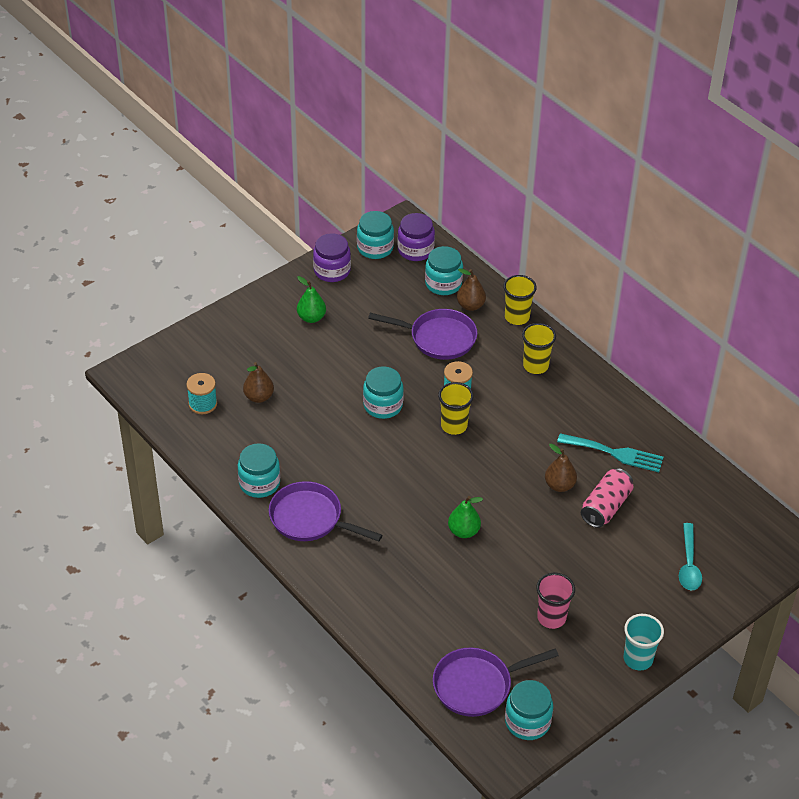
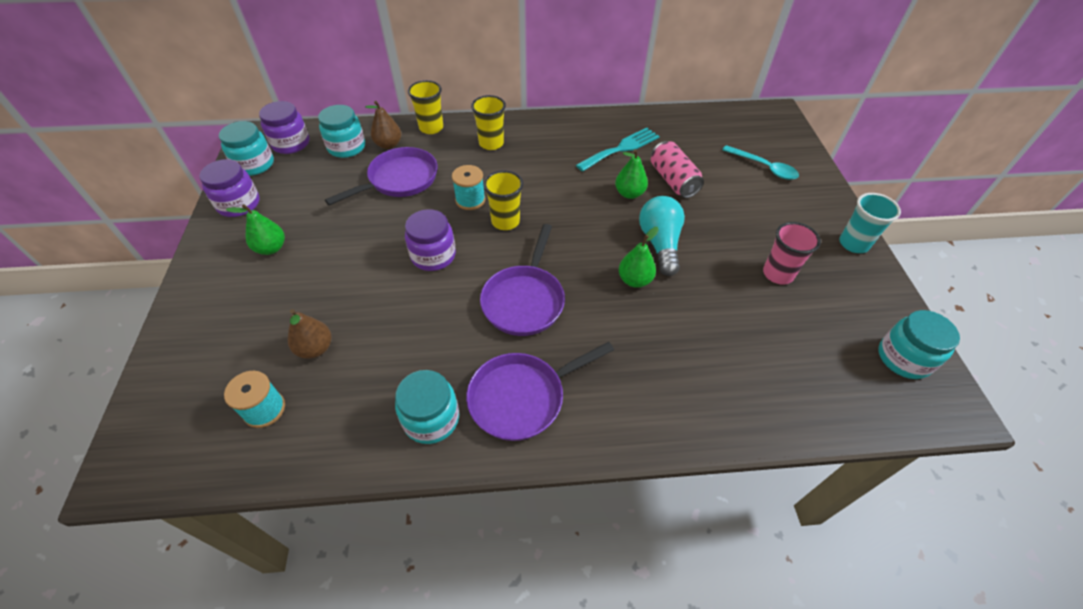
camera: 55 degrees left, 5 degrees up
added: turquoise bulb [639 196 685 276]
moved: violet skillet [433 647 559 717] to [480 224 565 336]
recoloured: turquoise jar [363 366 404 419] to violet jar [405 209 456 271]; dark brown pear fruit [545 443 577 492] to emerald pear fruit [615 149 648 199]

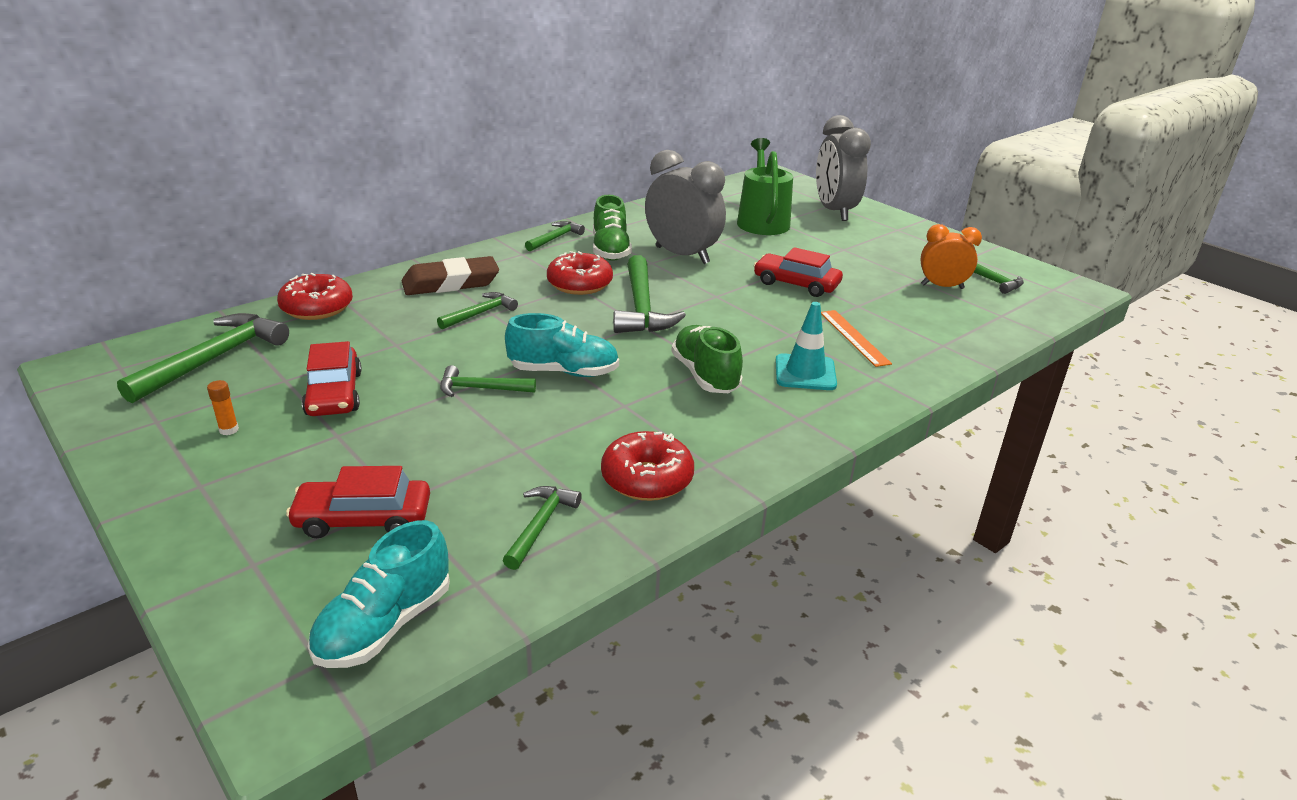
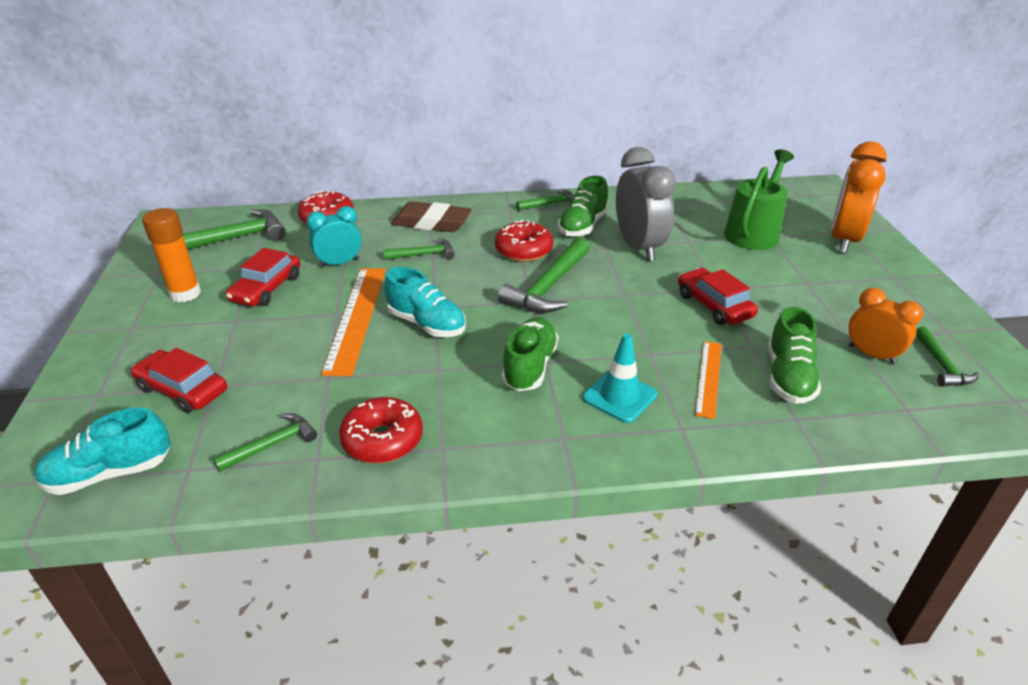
camera: 35 degrees right, 5 degrees up
added: turquoise alarm clock [306 206 362 268]; emerald shoe [768 307 821 404]
replaced: emerald hammer [440 365 536 397] to orange-coloured ruler [321 268 386 376]
recoloured: ash-grey alarm clock [816 115 871 221] to orange-coloured alarm clock [831 141 887 253]
resized: orange-coloured glue [207 380 239 435] = [142 208 201 302] x2.29

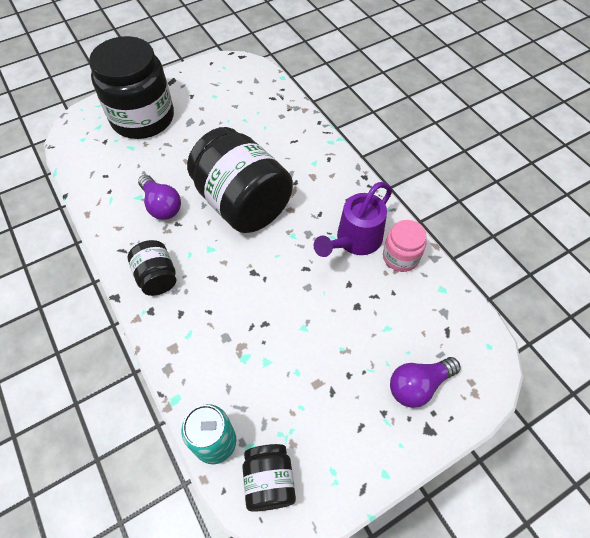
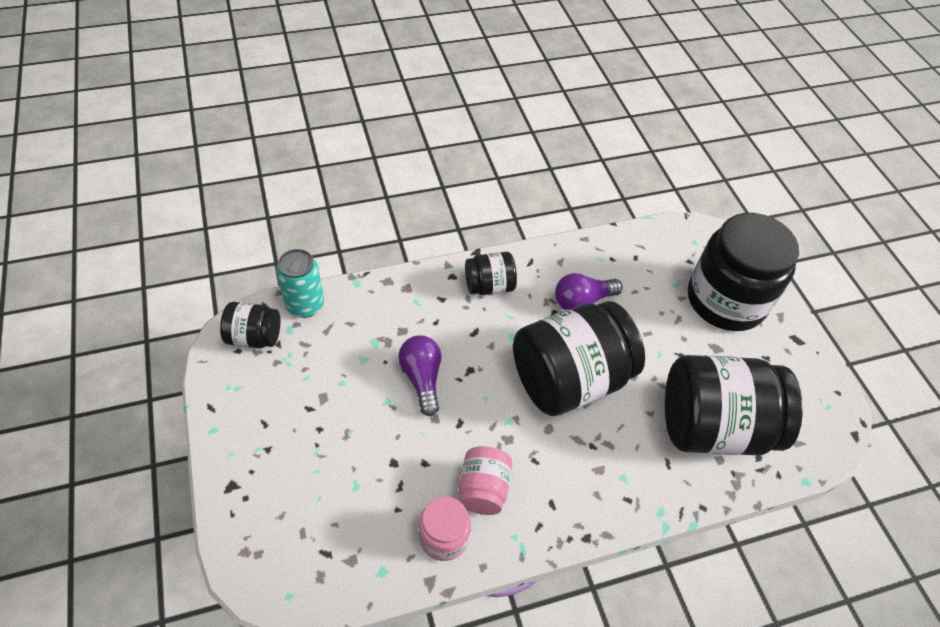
camera: 100 degrees right, 5 degrees down
added: jet-black jar [665 355 803 455]
moved: violet bulb [390 357 461 408] to [398 335 441 416]
replaced: violet watering pot [314 182 392 257] to rose-pink jar [459 446 513 515]

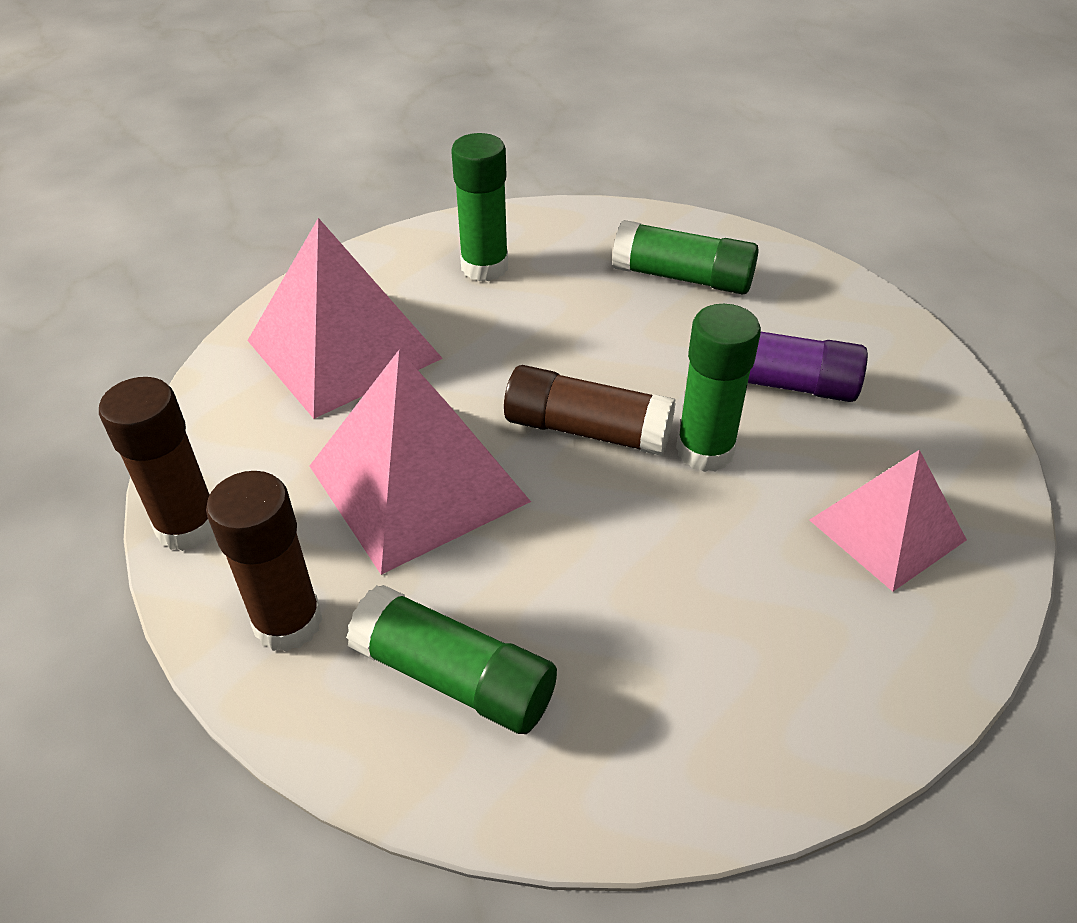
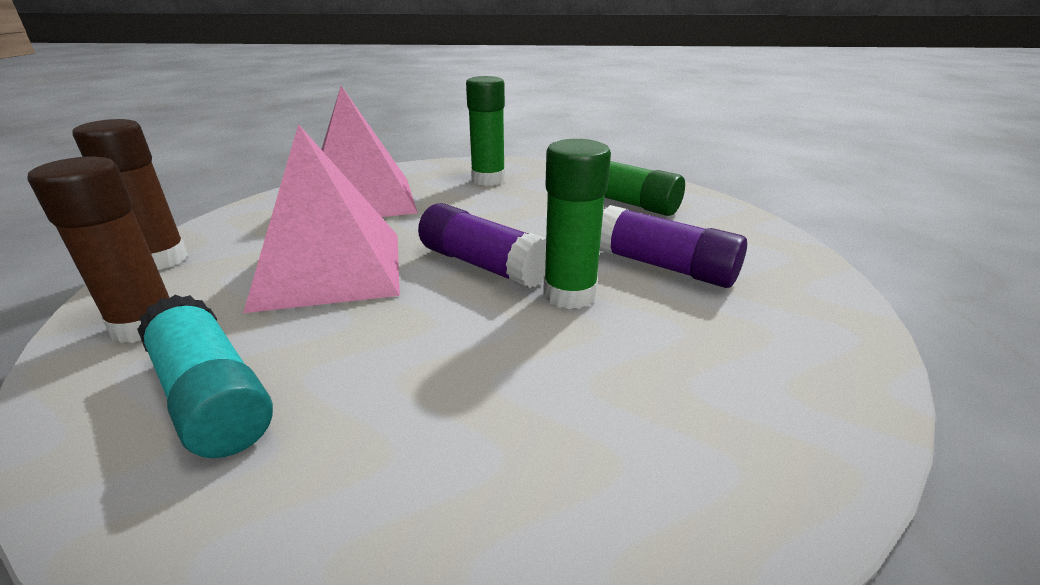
camera: 20 degrees right, 15 degrees down
removed: rose-pink pyramid shape [810 450 967 592]
recoloured: dark brown glue [504 365 676 456] to violet glue [418 203 546 288]; emerald glue [346 585 557 734] to turquoise glue [137 295 273 458]

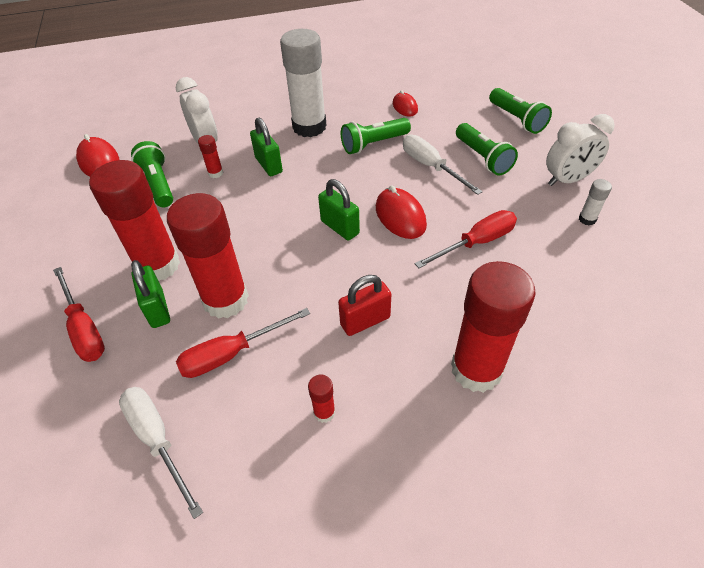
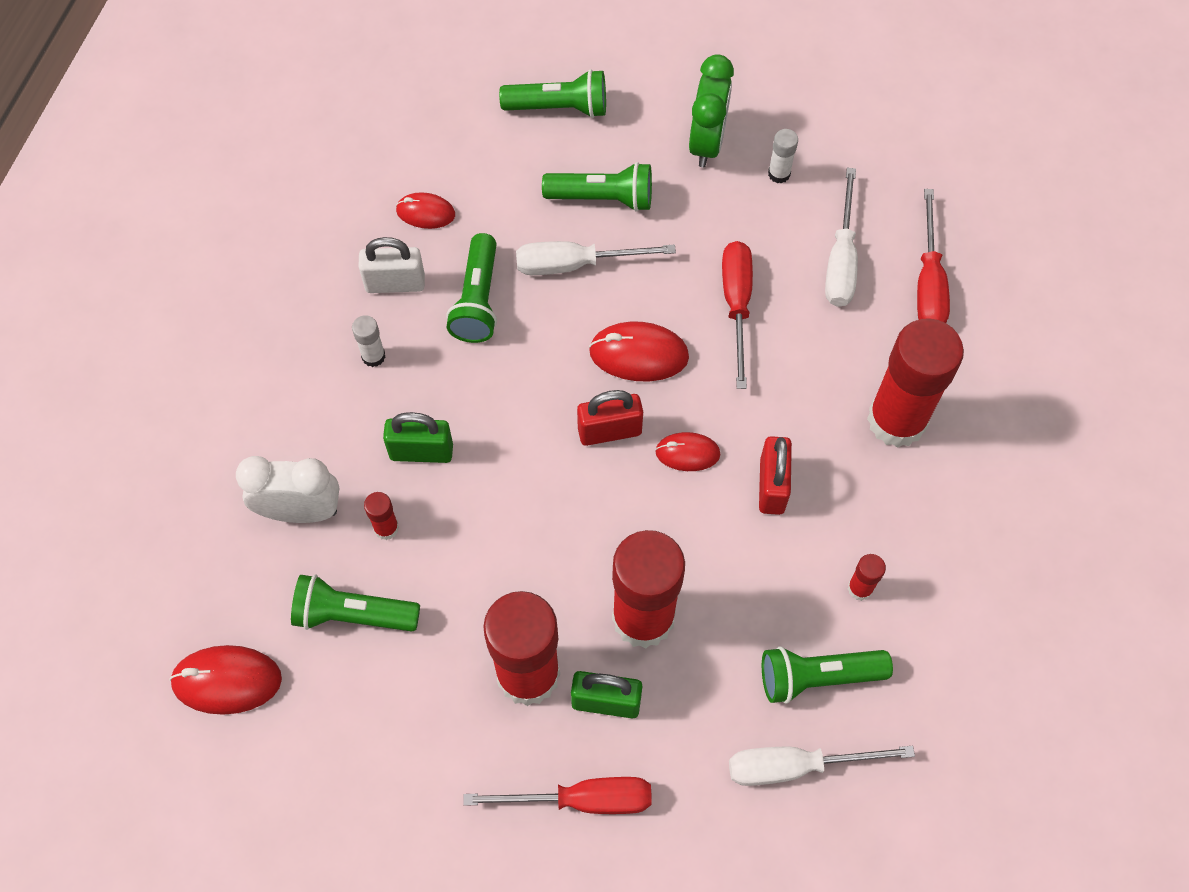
camera: 60 degrees left, 15 degrees up
added: white hand screwdriver [825 167 858 307]; white padlock [359 237 425 293]; crimson computer mouse [655 432 721 471]; emerald pocket torch [762 646 893 704]
moved: crimson hand screwdriver [176 308 310 378] to [917 189 950 323]
recoloured: white alarm clock [546 114 615 186] to emerald alarm clock [689 54 734 167]; emerald padlock [318 179 360 241] to crimson padlock [577 390 643 446]
resized: white glue [280 29 327 137] = [352 315 385 367] x0.41

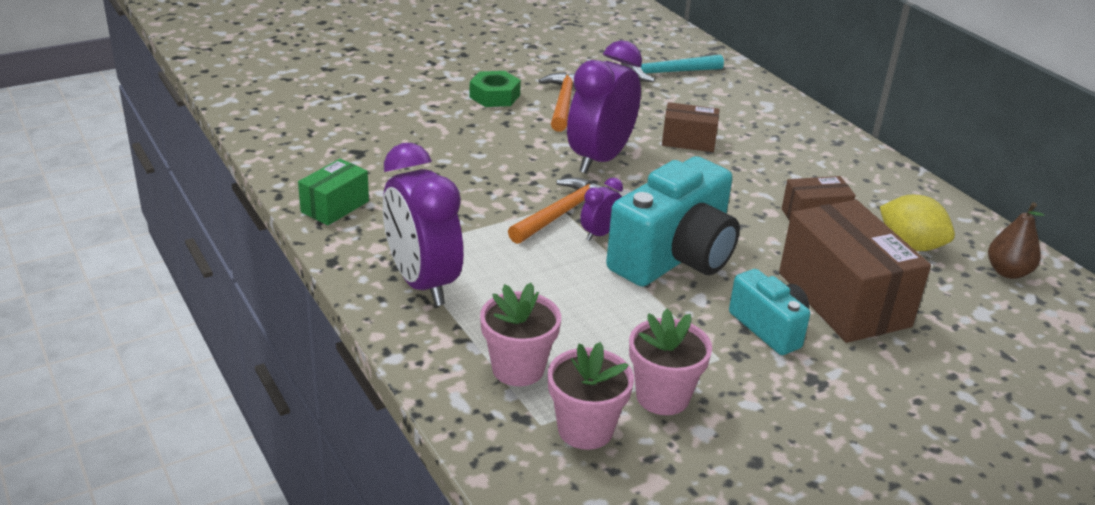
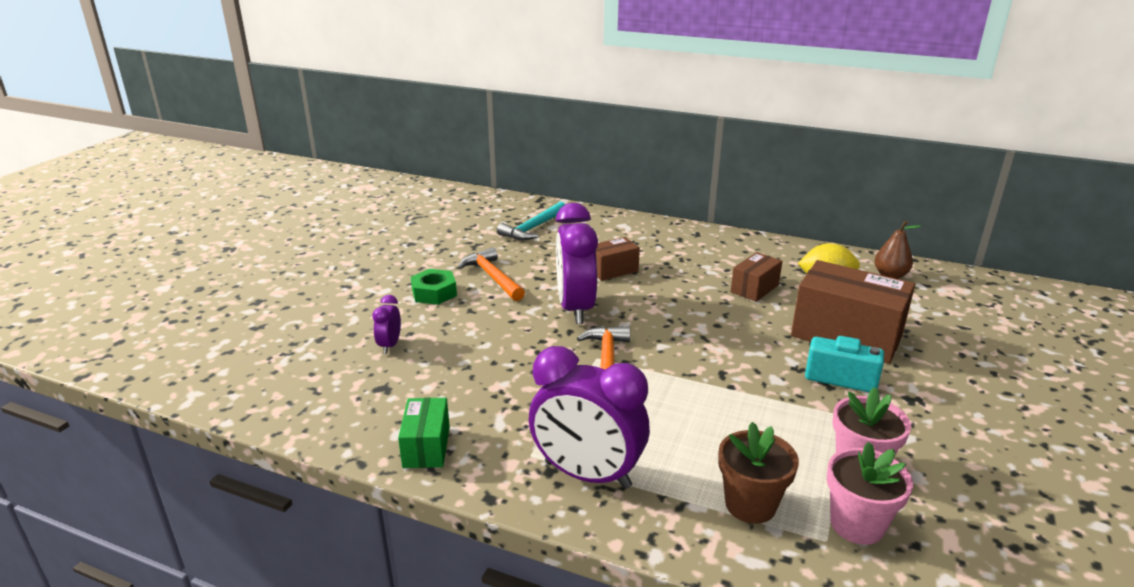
camera: 35 degrees left, 5 degrees down
removed: turquoise compact camera [606 156 740 287]
moved: violet alarm clock [580 177 623 241] to [372 295 401 354]
recoloured: rose-pink plant pot [480 283 561 386] to dark brown plant pot [718 422 799 524]

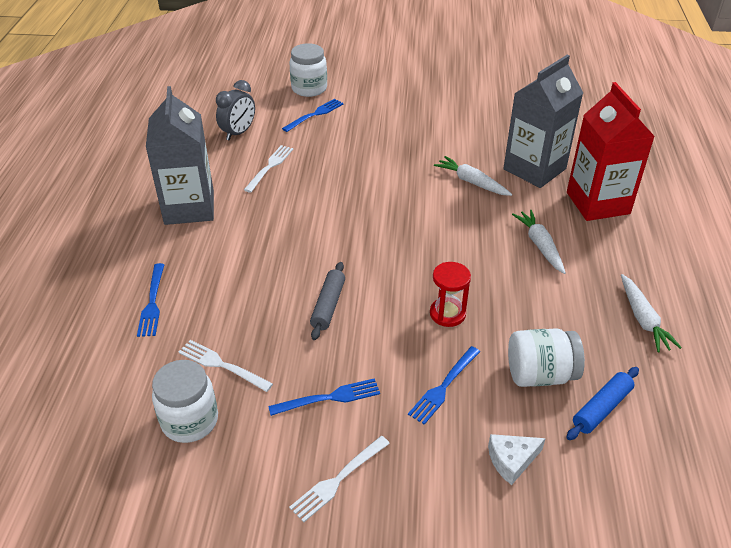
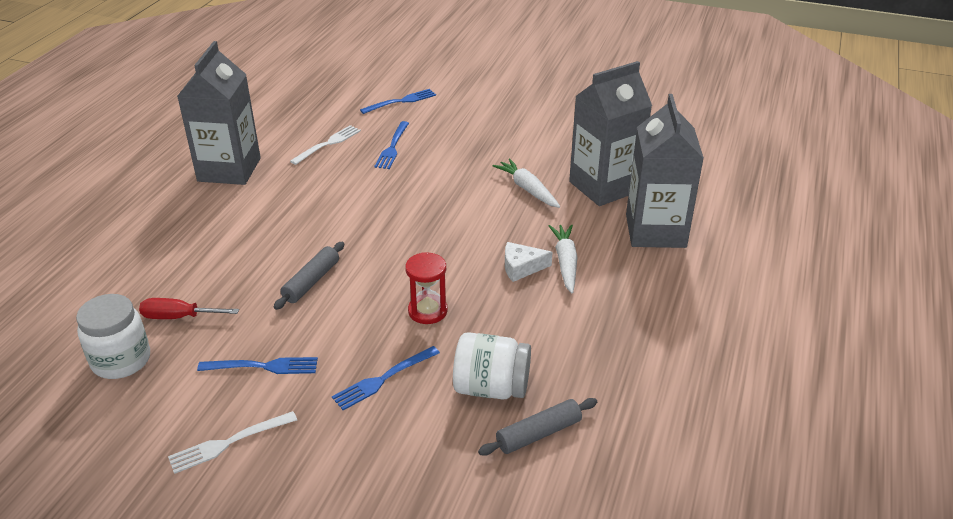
camera: 15 degrees right, 5 degrees down
removed: white jar [289 43 327 97]; ash-grey alarm clock [216 80 255 141]; white toy carrot [621 274 682 352]
moved: blue fork [137 263 165 337] to [374 121 409 169]; white cheese wedge [488 434 546 485] to [505 242 553 282]
replaced: white fork [179 340 273 392] to crimson hand screwdriver [139 298 239 319]
recoloured: crimson milk carton [567 82 655 221] to ash-grey milk carton [626 94 704 248]; blue pastry roller [566 367 639 440] to ash-grey pastry roller [478 398 597 456]

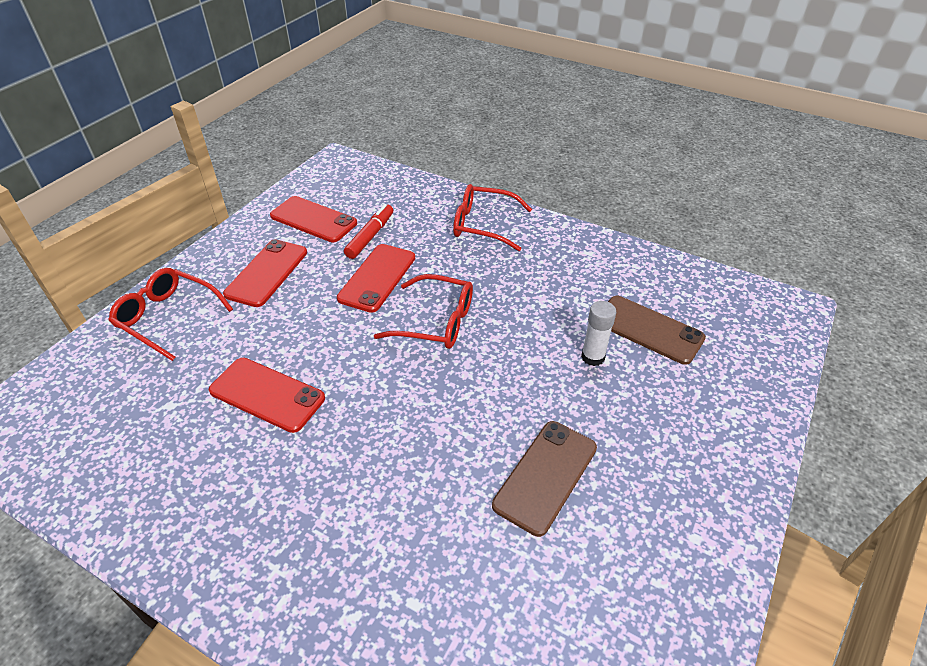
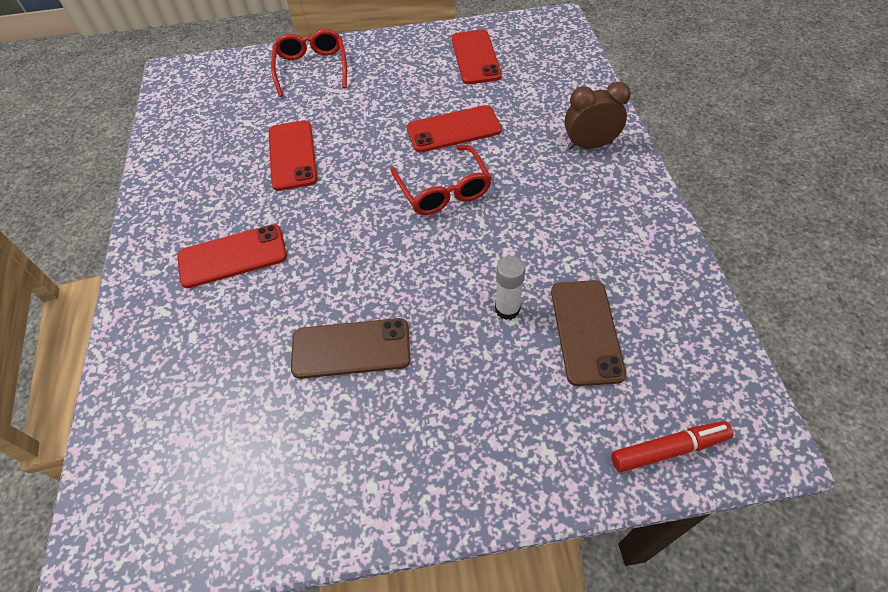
camera: 55 degrees right, 10 degrees up
moved: crimson marker [344 204 393 259] to [611 421 734 473]; crimson smartphone [223 239 307 307] to [177 224 287 288]
replaced: crimson glasses [453 184 532 251] to dark brown alarm clock [565 82 631 149]

